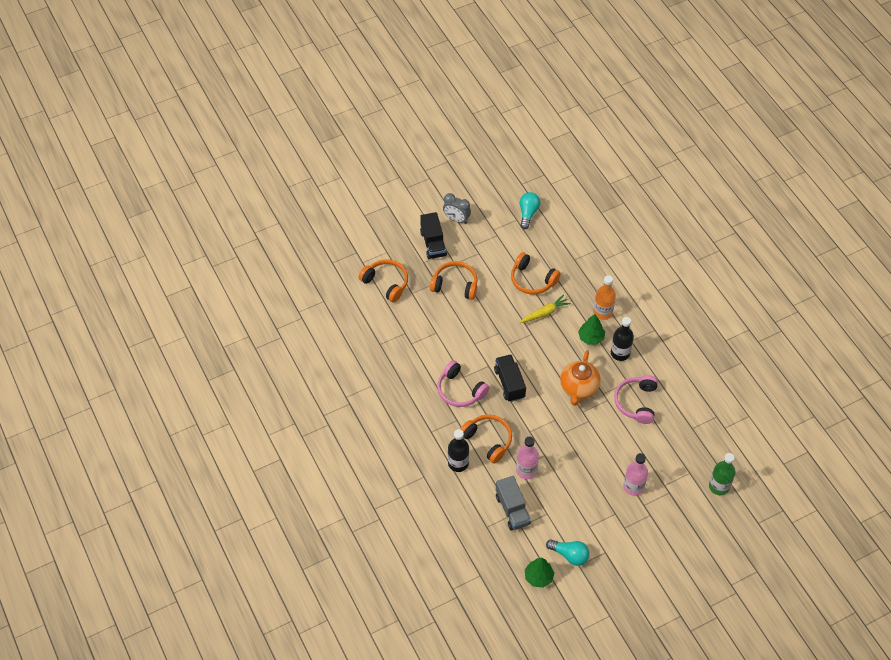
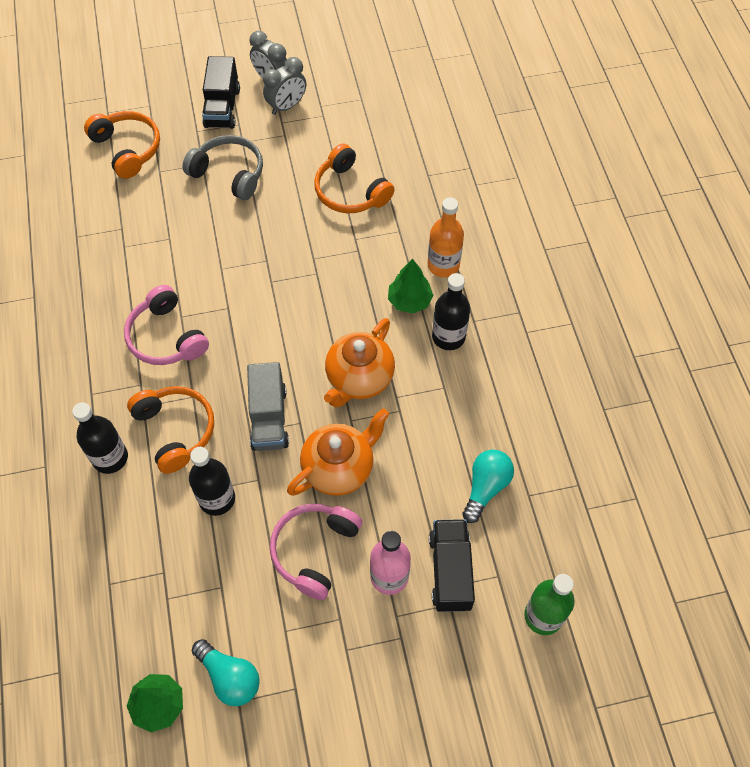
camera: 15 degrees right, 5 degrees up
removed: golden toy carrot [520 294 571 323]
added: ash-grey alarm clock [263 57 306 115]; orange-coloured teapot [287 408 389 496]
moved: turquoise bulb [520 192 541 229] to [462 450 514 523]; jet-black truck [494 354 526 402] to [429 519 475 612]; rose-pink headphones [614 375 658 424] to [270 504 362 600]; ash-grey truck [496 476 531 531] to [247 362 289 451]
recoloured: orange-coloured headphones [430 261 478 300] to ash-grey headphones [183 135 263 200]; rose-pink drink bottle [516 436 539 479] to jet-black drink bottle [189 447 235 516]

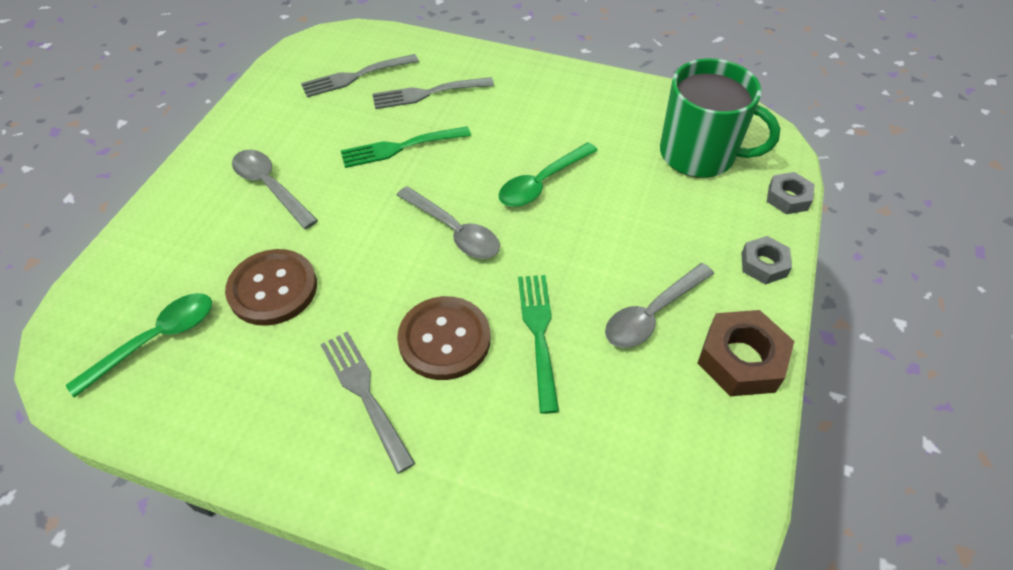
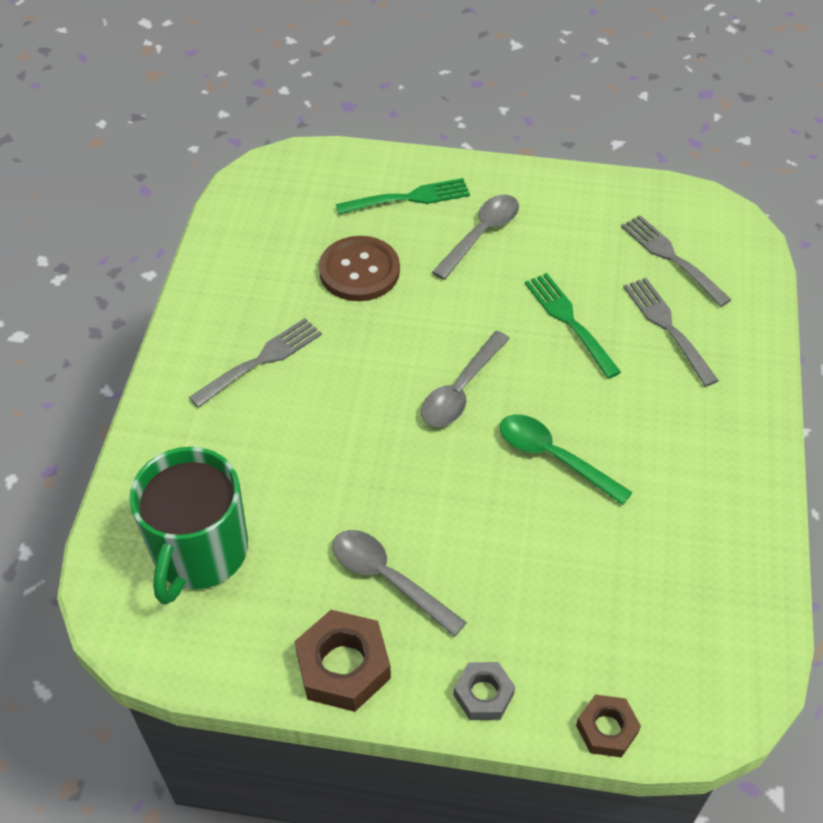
camera: 80 degrees right, 0 degrees up
removed: emerald tablespoon [66 293 212 398]; dark brown button [397 296 490 380]
moved: emerald coffee mug [660 58 781 178] to [129 447 248 604]; emerald fork [518 275 559 414] to [336 178 470 215]
recoloured: ash-grey hexagon nut [767 172 815 214] to dark brown hexagon nut [576 695 641 757]

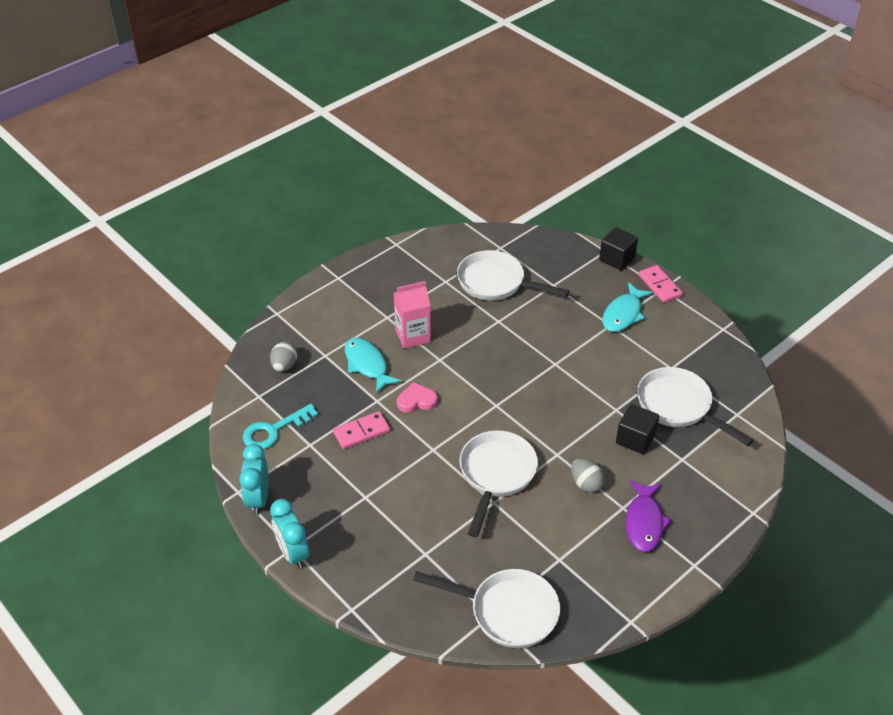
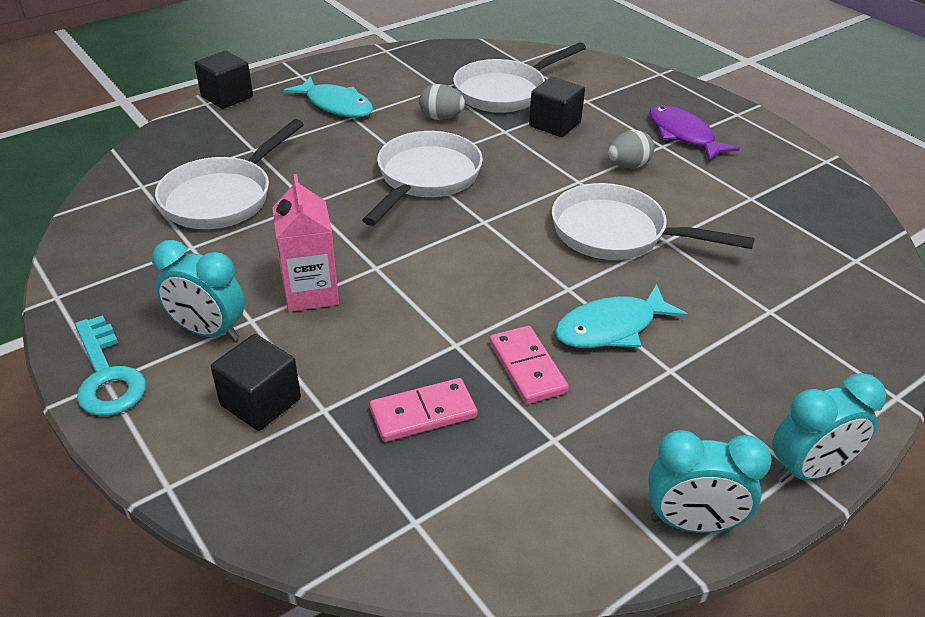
camera: 85 degrees left, 5 degrees down
removed: rose-pink heart [397 382 438 413]
added: turquoise alarm clock [152 240 245 341]; jet-black cube [211 334 301 431]
moved: rose-pink domino [639 265 683 303] to [370 378 478 442]; turquoise fish [345 338 402 393] to [555 284 688 348]; ash-grey egg [270 341 297 372] to [419 84 465 120]; turquoise latchkey [243 404 318 449] to [75 315 146 416]; white skillet [413 569 560 648] to [362 131 483 226]
turned: violet fish [626 480 672 552] = [649 105 740 161] 135 degrees counterclockwise

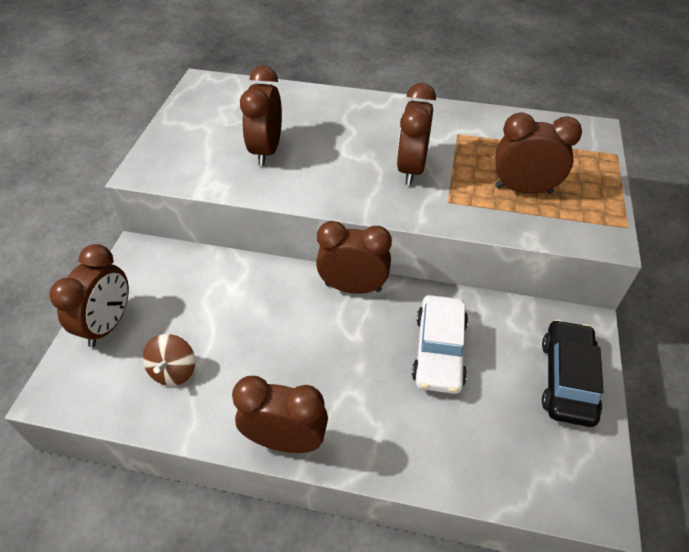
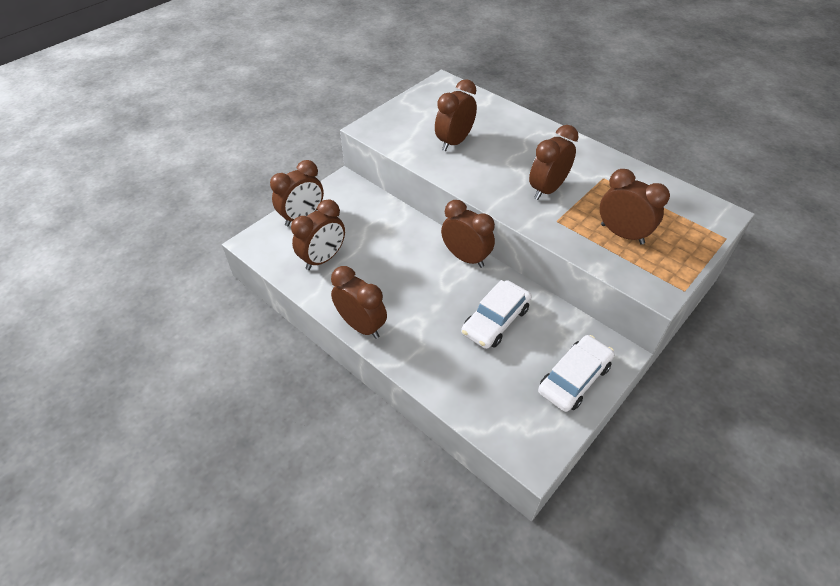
camera: 30 degrees right, 0 degrees up
replaced: dark brown toy top [143 334 195 386] to dark brown alarm clock [291 199 345 270]
recoloured: jet-black toy car [542 319 604 427] to white toy car [538 335 614 412]

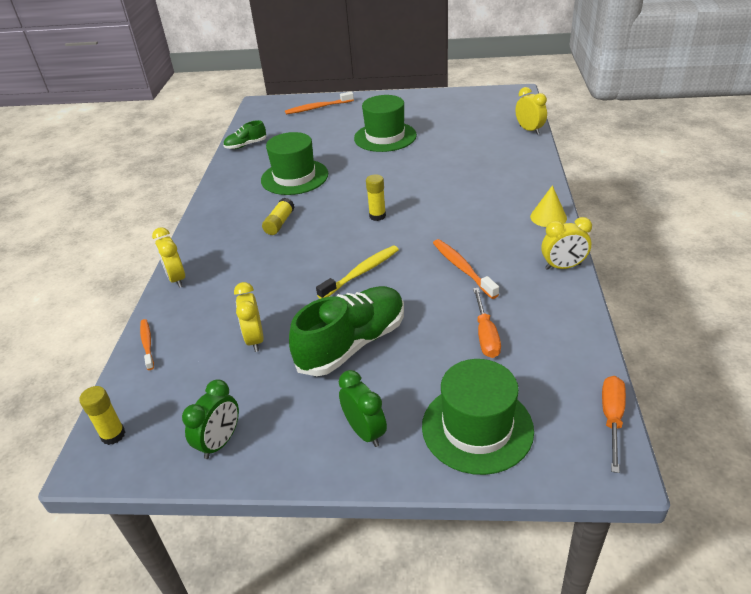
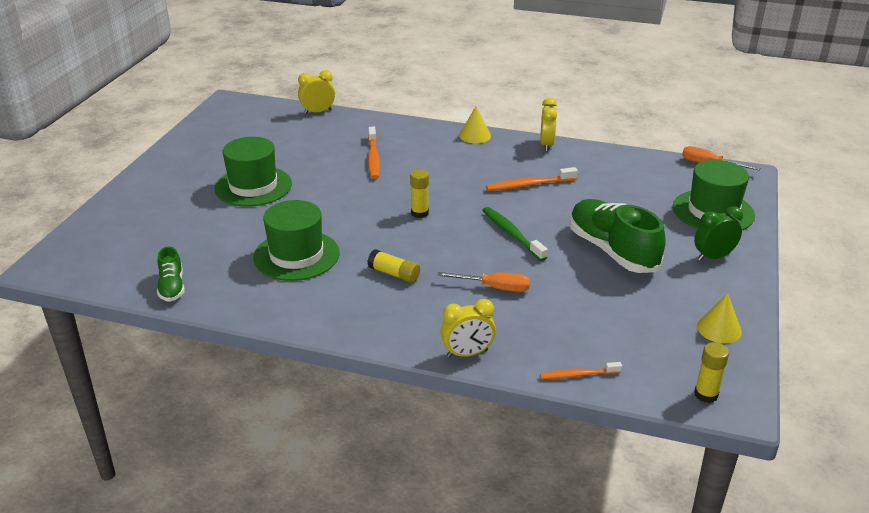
camera: 80 degrees left, 5 degrees down
removed: golden alarm clock [234 282 264 352]
moved: orange-coloured toothbrush [285 92 354 114] to [368 127 380 179]; orange-coloured hand screwdriver [473 288 501 358] to [437 272 530 292]
replaced: emerald alarm clock [182 379 239 459] to golden cone shape [697 293 742 343]
recoloured: golden toothbrush [316 245 399 299] to emerald toothbrush [482 207 548 261]

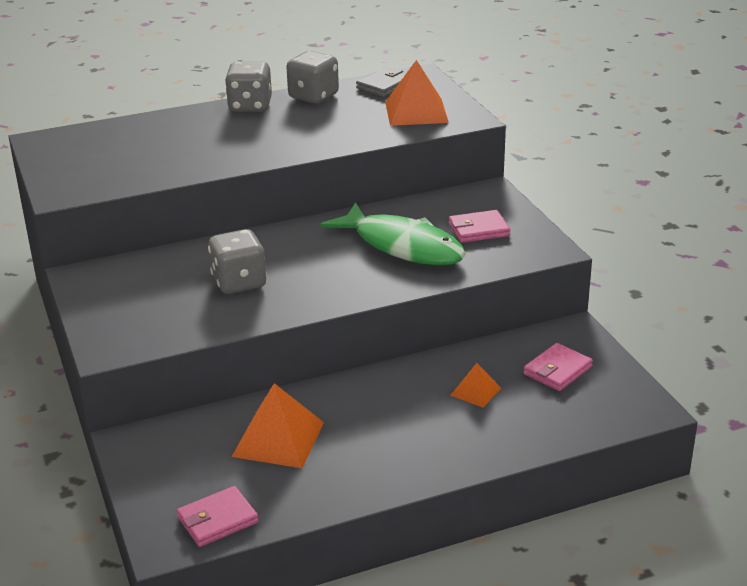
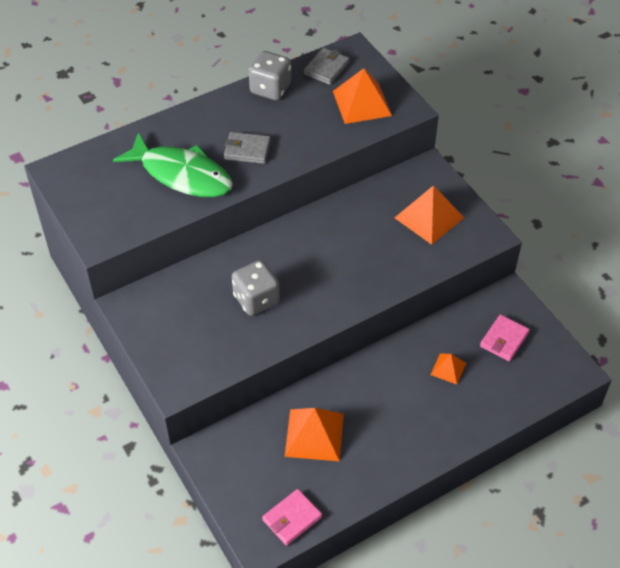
camera: 10 degrees left, 20 degrees up
removed: ash-grey dice [225 62 272 112]
added: ash-grey card wallet [224 132 271 164]
moved: emerald fish [320 202 466 265] to [113 132 233 197]
replaced: rose-pink card wallet [449 210 510 243] to orange-coloured pyramid shape [395 185 464 245]

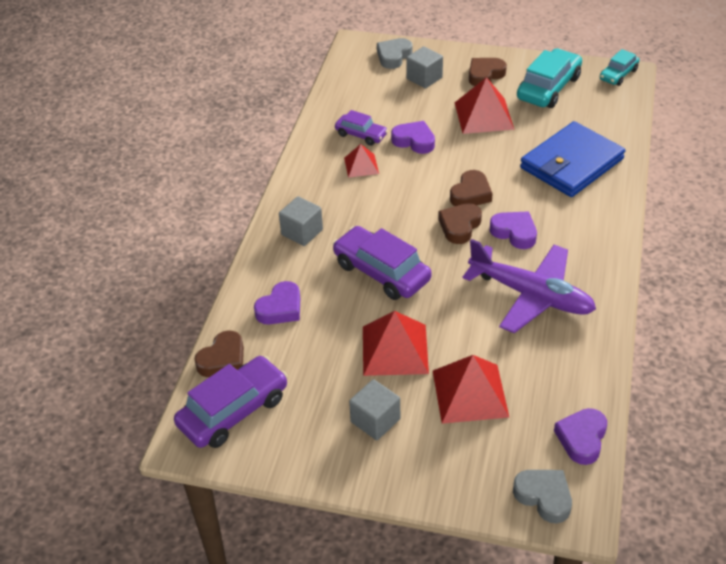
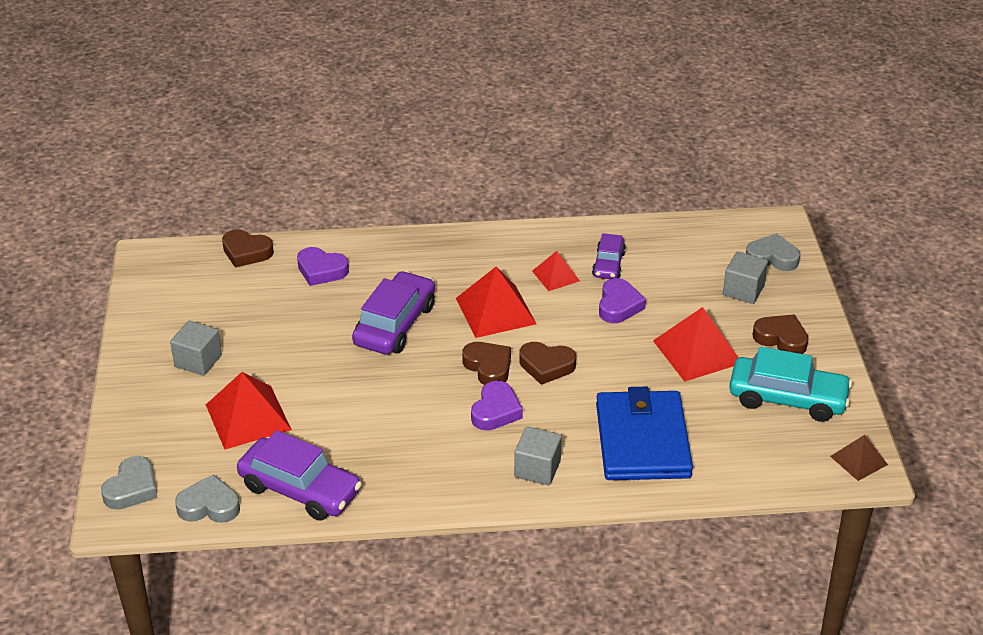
camera: 70 degrees right, 5 degrees down
removed: violet toy plane [463 239 596 333]
moved: ash-grey cube [279 196 323 246] to [514 426 562 486]; crimson pyramid shape [363 311 429 376] to [456 267 536 338]; violet toy car [174 356 288 448] to [237 430 362 521]
replaced: turquoise toy car [600 49 639 86] to dark brown pyramid shape [830 435 888 481]
recoloured: violet heart [554 408 607 465] to ash-grey heart [175 474 240 523]
turned: blue card wallet [520 121 625 197] = [596 387 693 480] 60 degrees clockwise; dark brown heart [438 203 482 244] = [462 342 511 385] 45 degrees clockwise

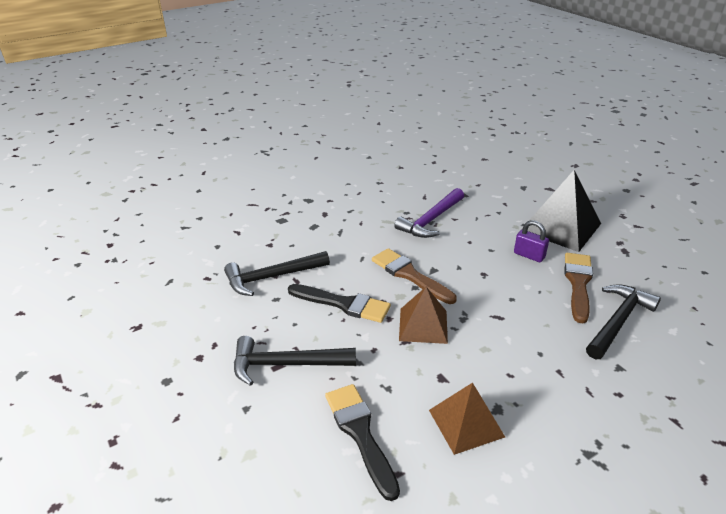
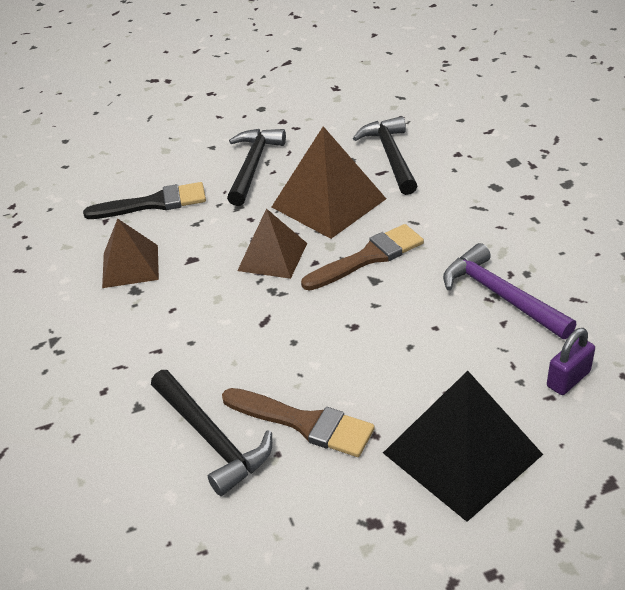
camera: 105 degrees right, 5 degrees up
moved: violet padlock [514 220 549 262] to [547 328 595 395]
replaced: jet-black paintbrush [288 284 391 323] to dark brown pyramid shape [272 126 386 239]

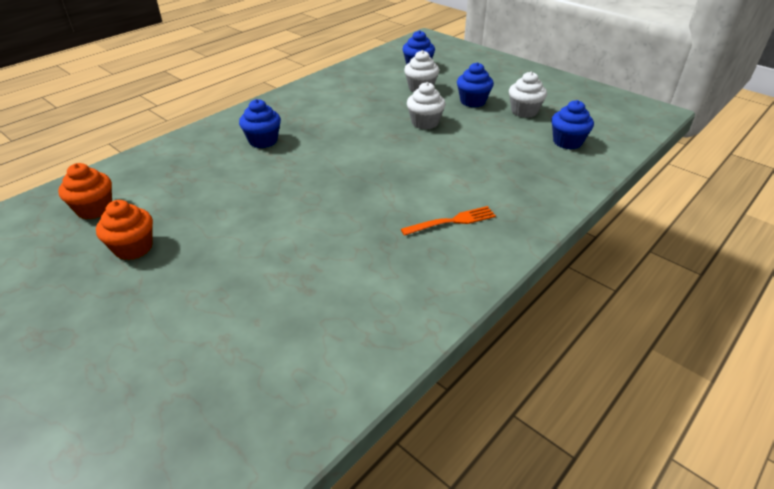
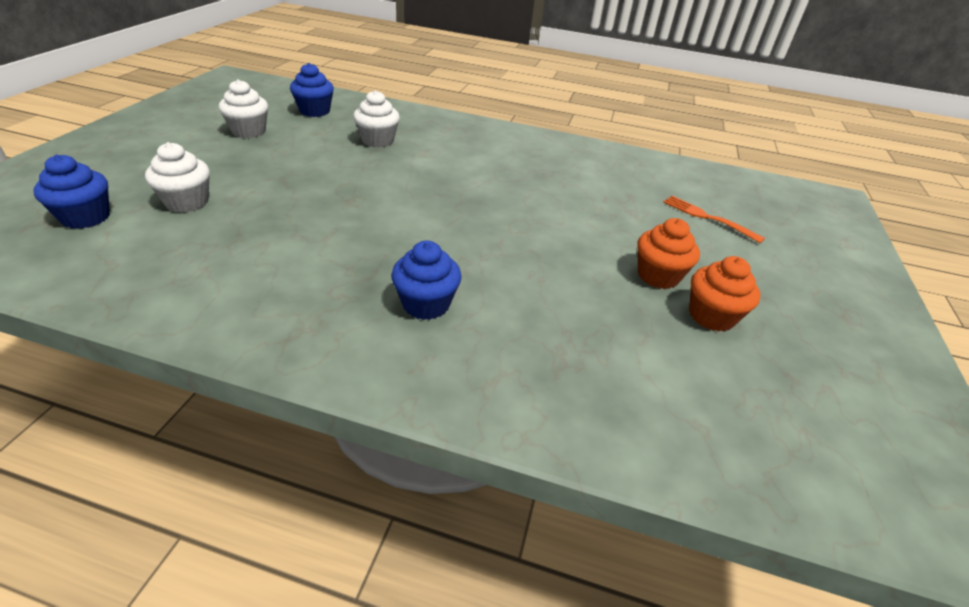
camera: 120 degrees left, 0 degrees up
removed: blue cupcake [457 62 494 108]
moved: white cupcake [407 82 446 130] to [353 90 400 148]; orange-coloured cupcake [58 163 112 219] to [637 218 700 289]; orange-coloured fork [401 206 496 236] to [663 196 765 243]

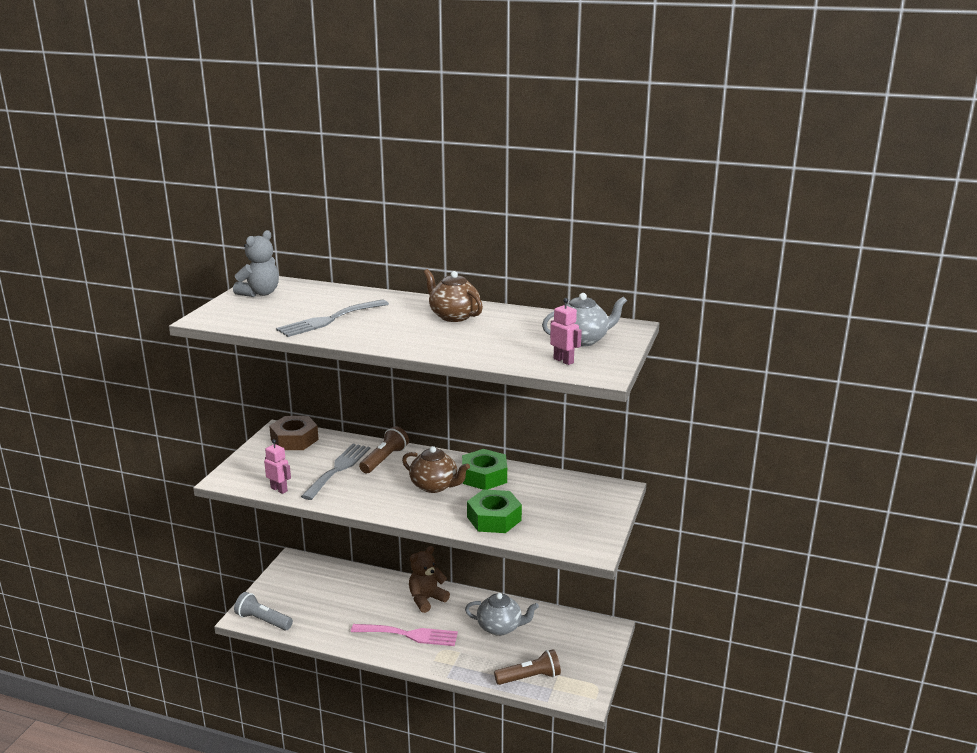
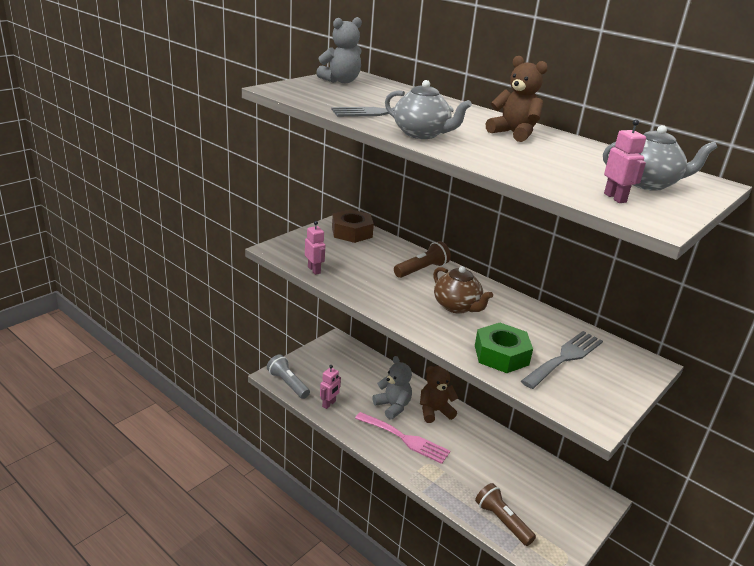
camera: 20 degrees right, 5 degrees up
removed: emerald hexagon nut [462 449 507 490]
added: ash-grey teddy [373 356 412 419]; rose-pink toy robot [320 365 341 409]
moved: ash-grey fork [301 444 370 500] to [521 331 603 389]; ash-grey teapot [465 593 539 636] to [385 80 472 139]
replaced: dark brown teapot [423 269 483 322] to dark brown teddy [486 56 548 142]
turned: dark brown pocket torch [494 649 561 685] = [475 483 536 546] 135 degrees counterclockwise

